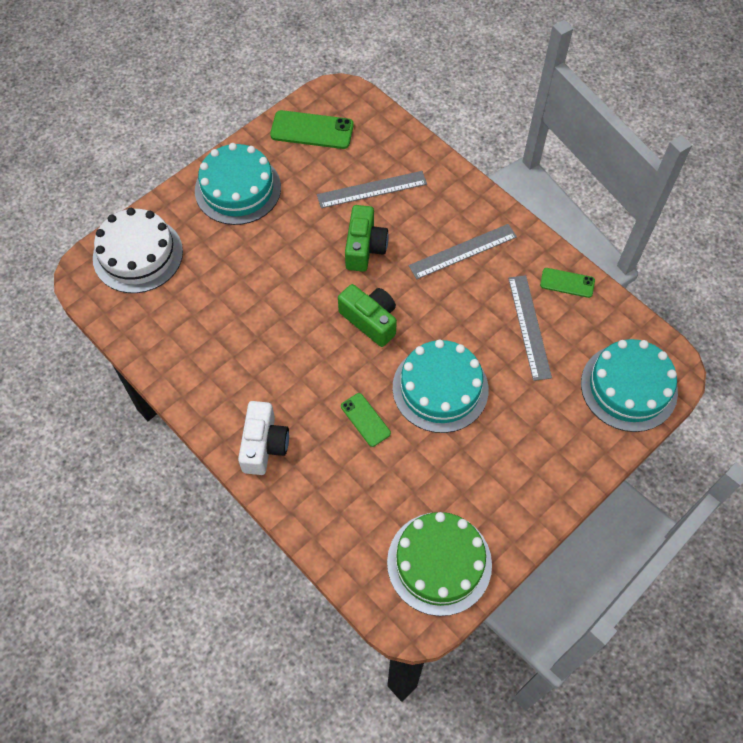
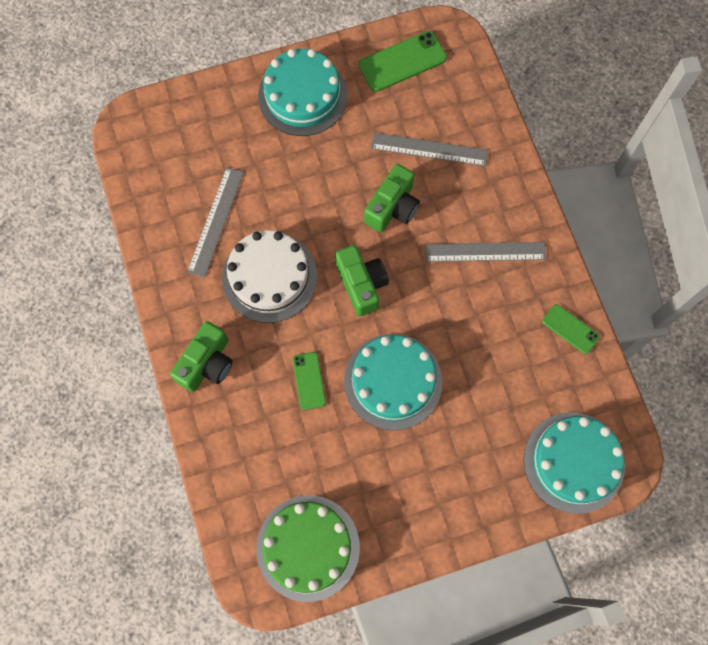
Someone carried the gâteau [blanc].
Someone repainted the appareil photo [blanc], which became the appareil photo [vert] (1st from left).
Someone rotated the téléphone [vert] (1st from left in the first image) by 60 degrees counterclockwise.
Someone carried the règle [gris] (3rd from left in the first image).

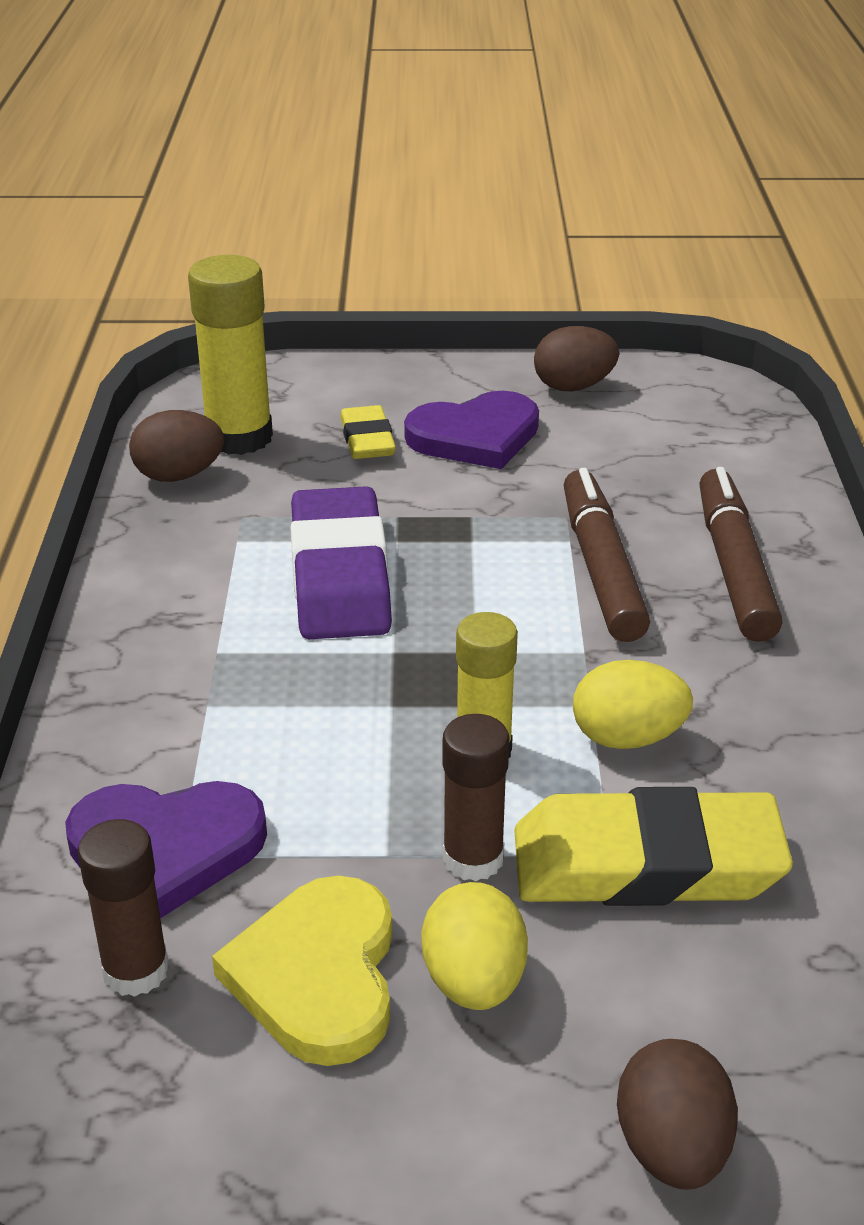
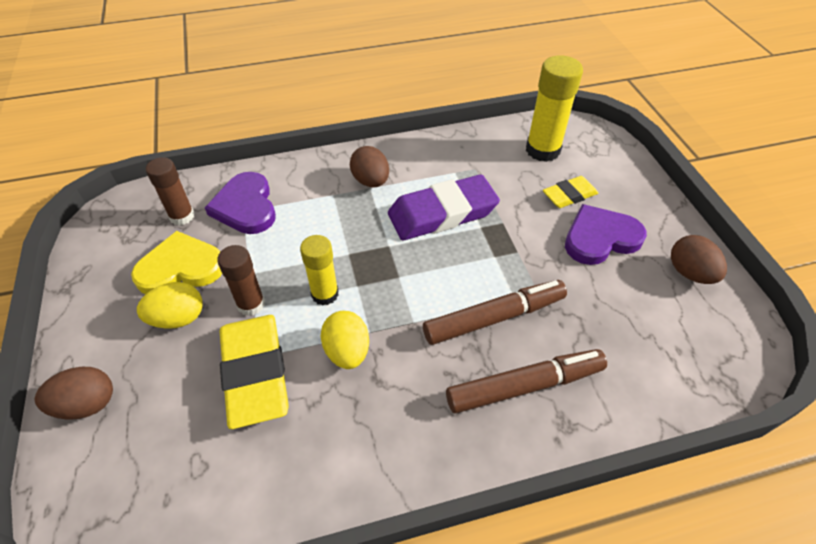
Someone carried the œuf [marron] (1st from left in the first image).
Someone rotated the cœur [violet] (2nd from left) by 105 degrees clockwise.

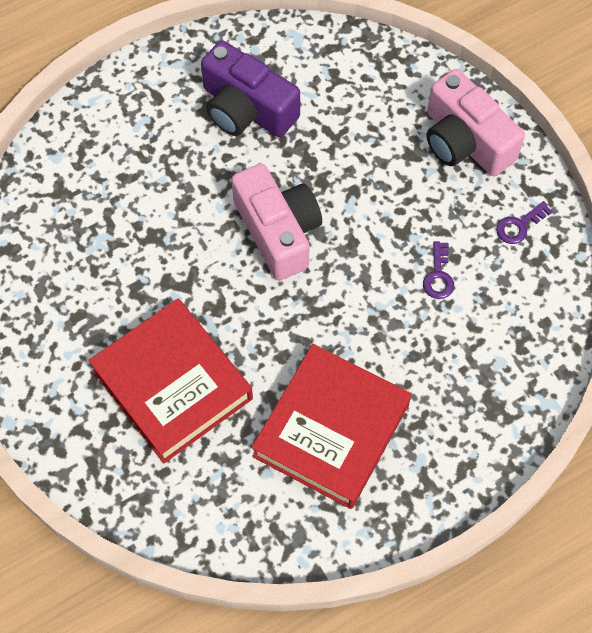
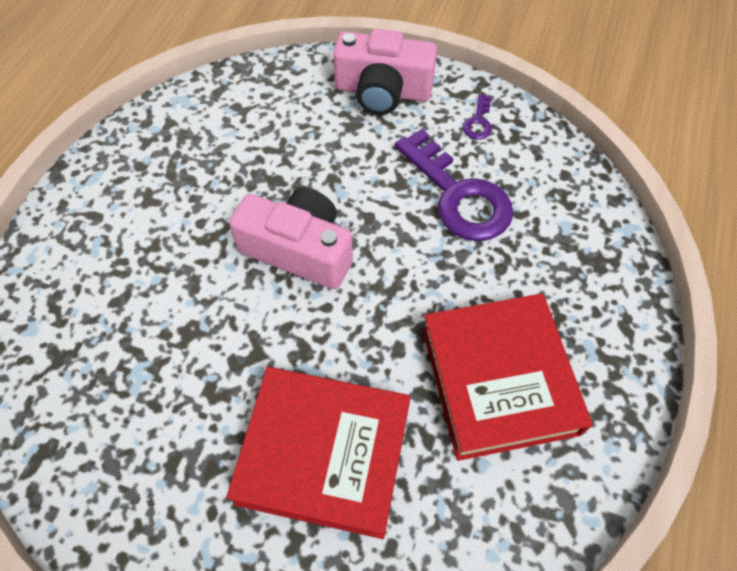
Someone took away the appareil photo [violet].
Someone scaled the clé [violet] (1st from left) by 2.34.

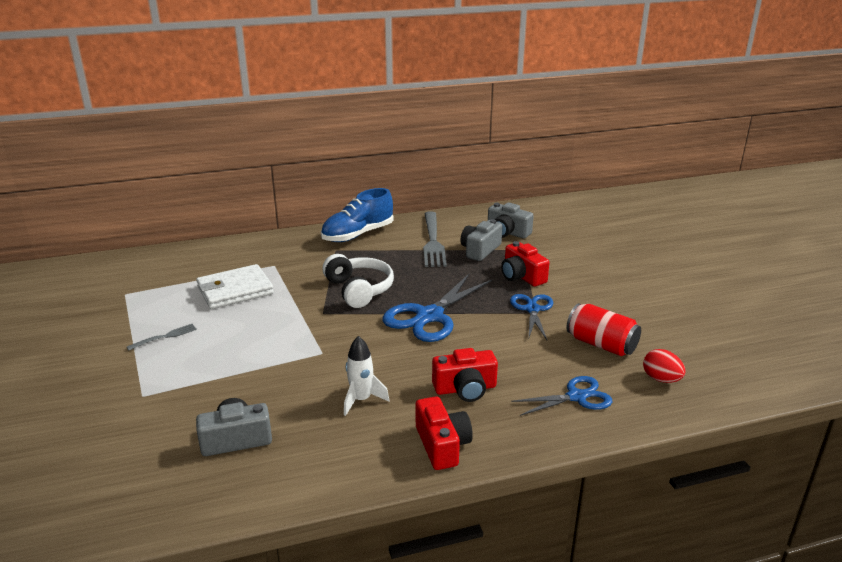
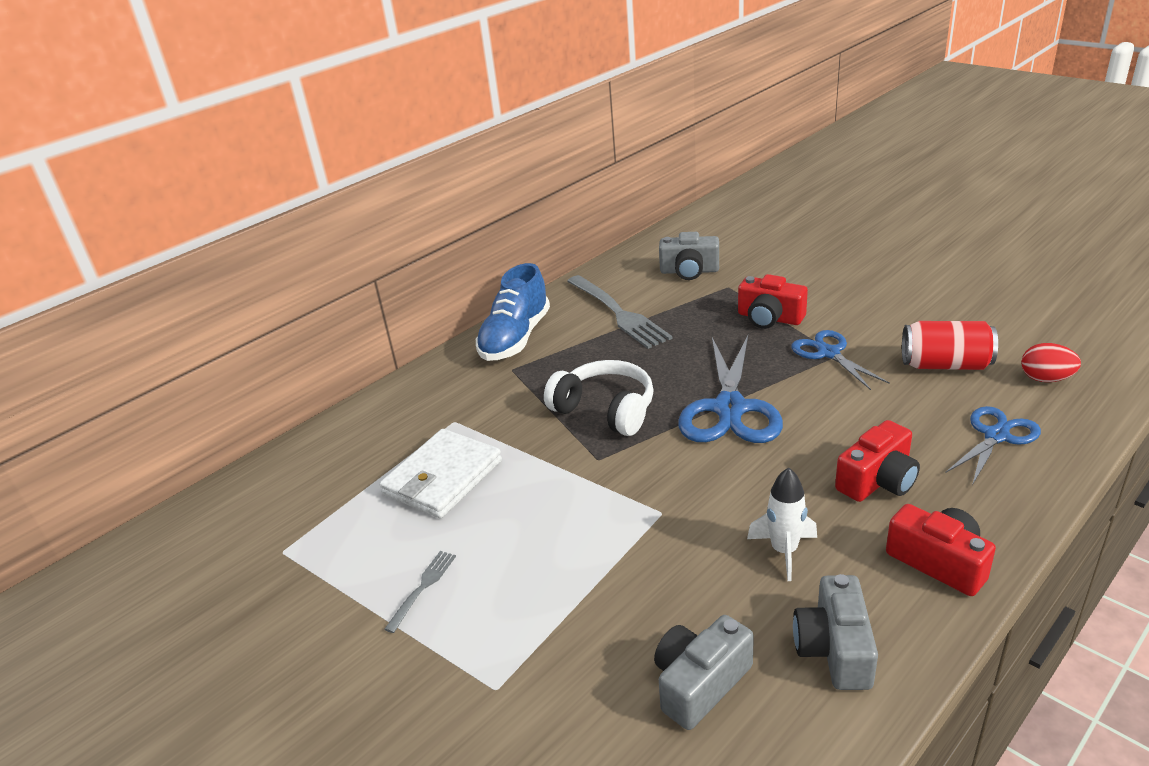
Someone carried the appareil photo [gris] (2nd from left in the first image).

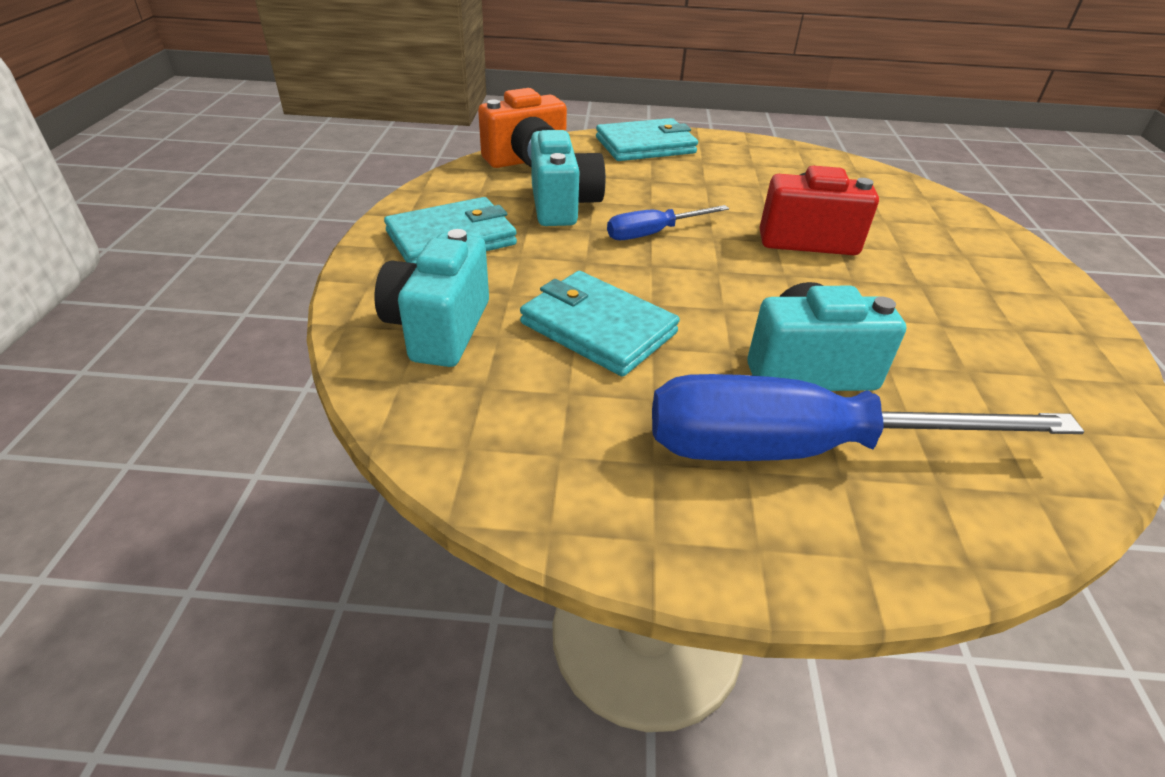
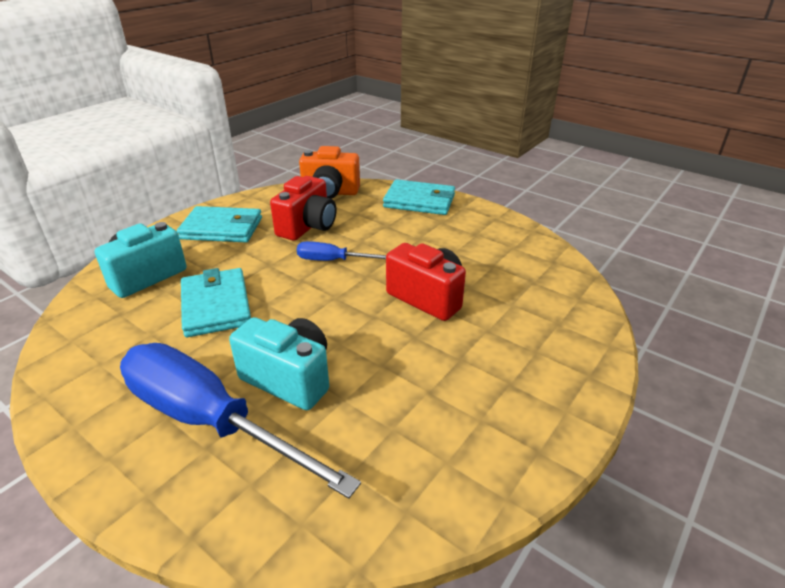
Someone repainted the appareil photo [turquoise] (2nd from left), which became the appareil photo [rouge] (1st from left).

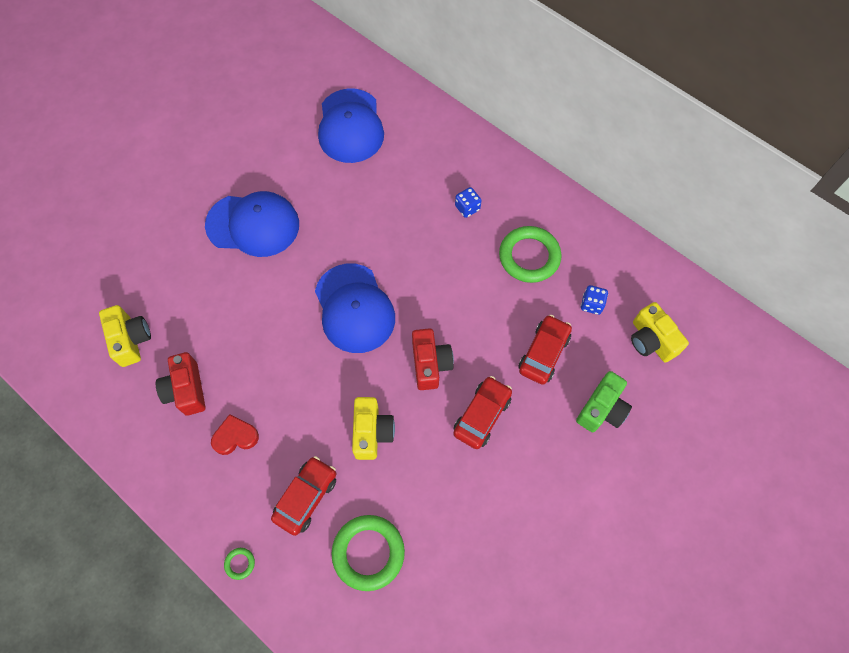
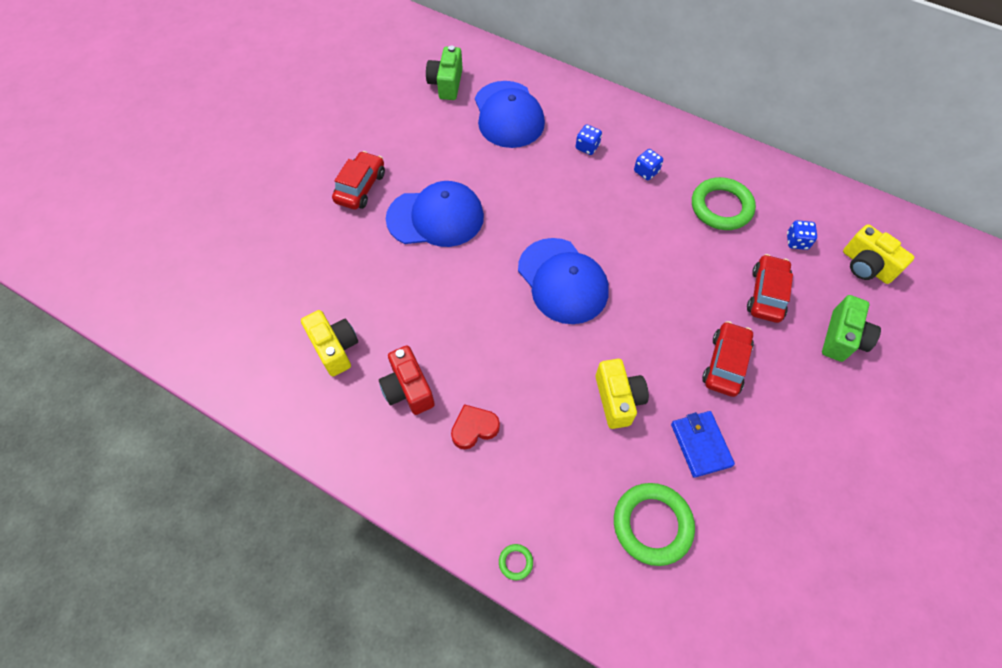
Someone carried the voiture [rouge] (1st from left).
Someone took away the appareil photo [rouge] (2nd from left).
Someone put down the appareil photo [vert] (1st from left).
Someone put down the dé [bleu] (1st from left).
Someone put down the portefeuille [bleu].

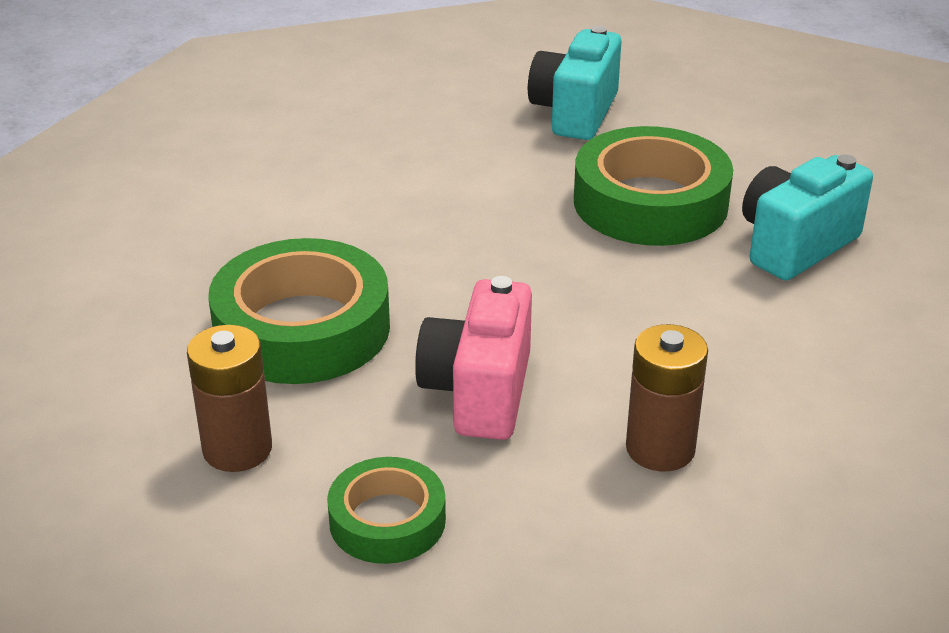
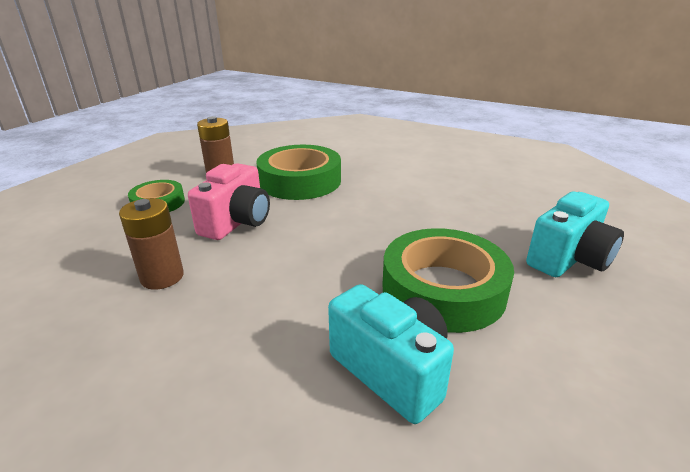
Someone rotated the appareil photo [rose] by 105 degrees clockwise.
Someone rotated the appareil photo [turquoise] (1st from left in the first image) by 120 degrees clockwise.

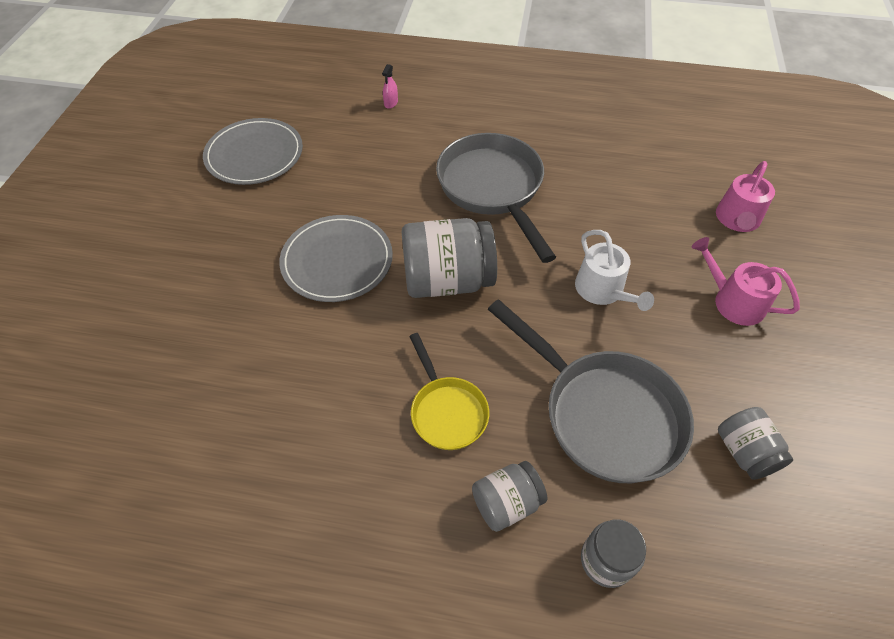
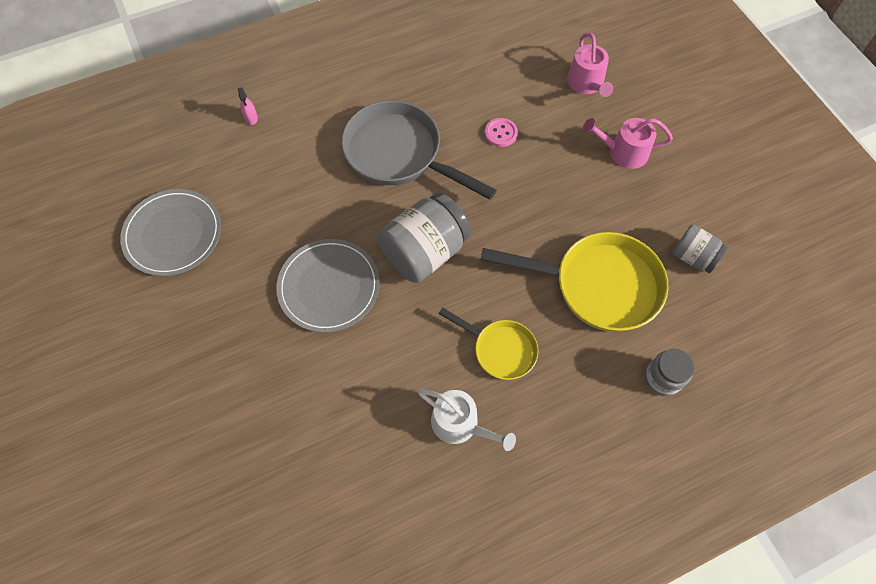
Someone took away the bocal [gris] (2nd from left).
Someone repainted the poêle [gris] (2nd from left), which became the poêle [jaune] (2nd from left).
Someone carried the arrosoir [blanc].
Someone put down the bouton [rose].

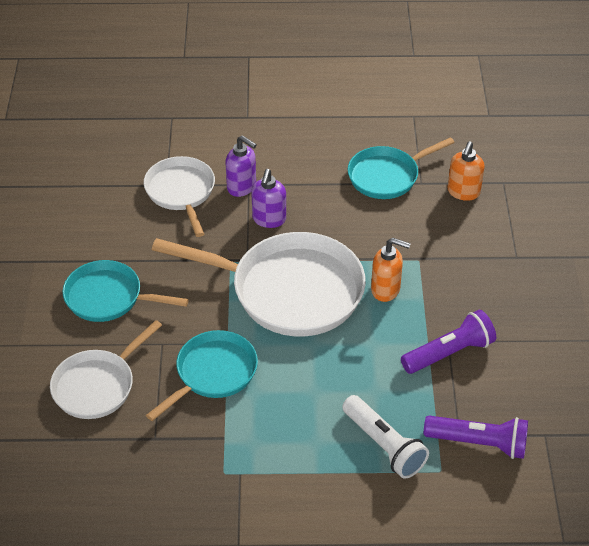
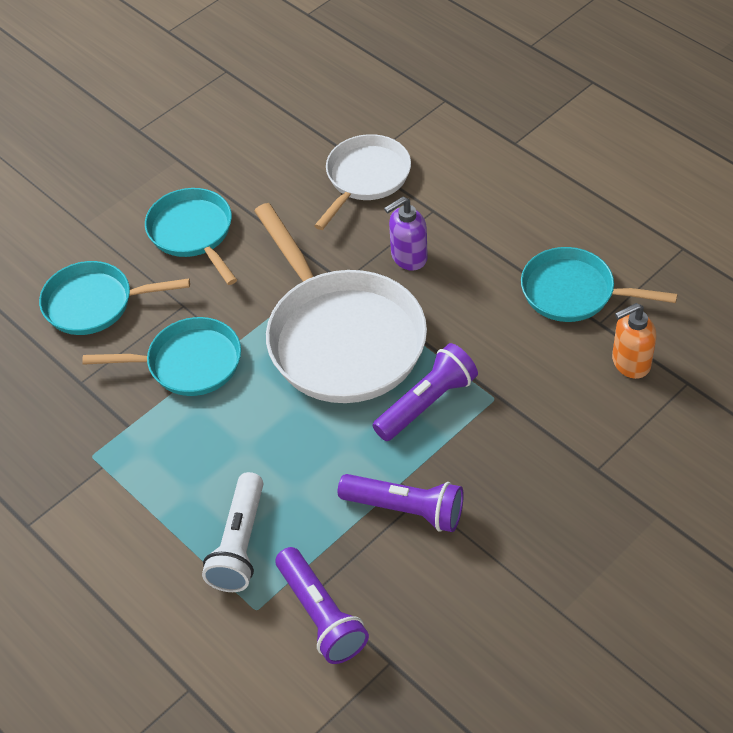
Someone repainted the poêle [blanc] (1st from left), which became the poêle [turquoise] (1st from left).
Someone took away the distributeur de savon [violet] (1st from left).
Someone swapped the distributeur de savon [orange] (1st from left) for the lampe de poche [violet] (3rd from left).

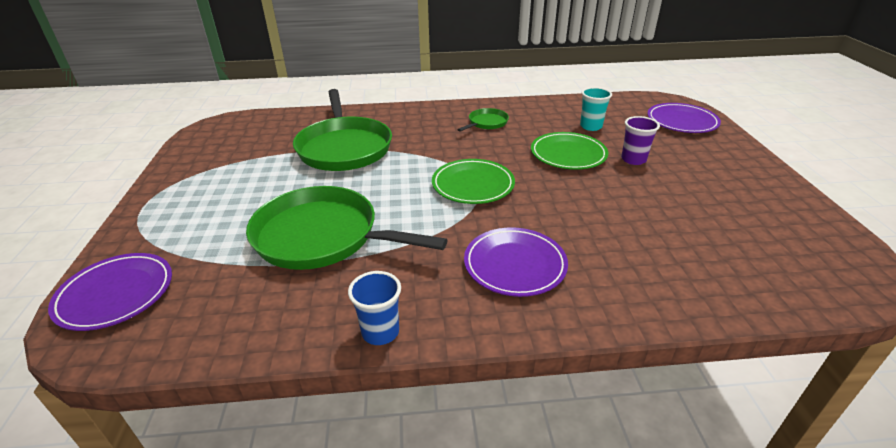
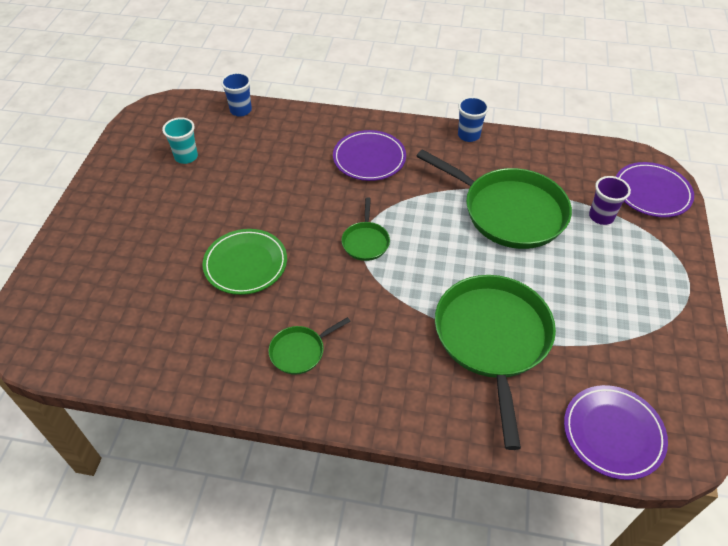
Someone swapped the assiette [vert] (1st from left) for the poêle [vert] (2nd from left).
Someone carried the gobelet [turquoise].
Someone carried the gobelet [violet].
Someone carried the assiette [violet] (3rd from left in the first image).
Someone put down the gobelet [bleu] (1st from left).

